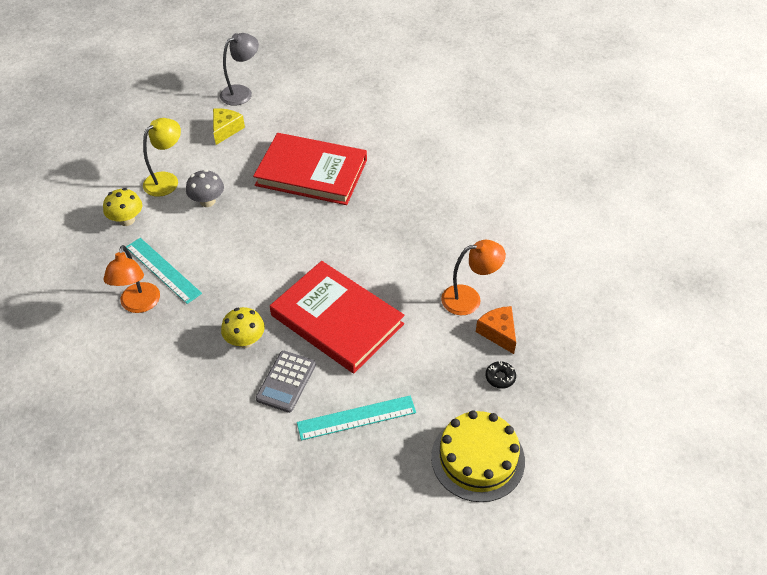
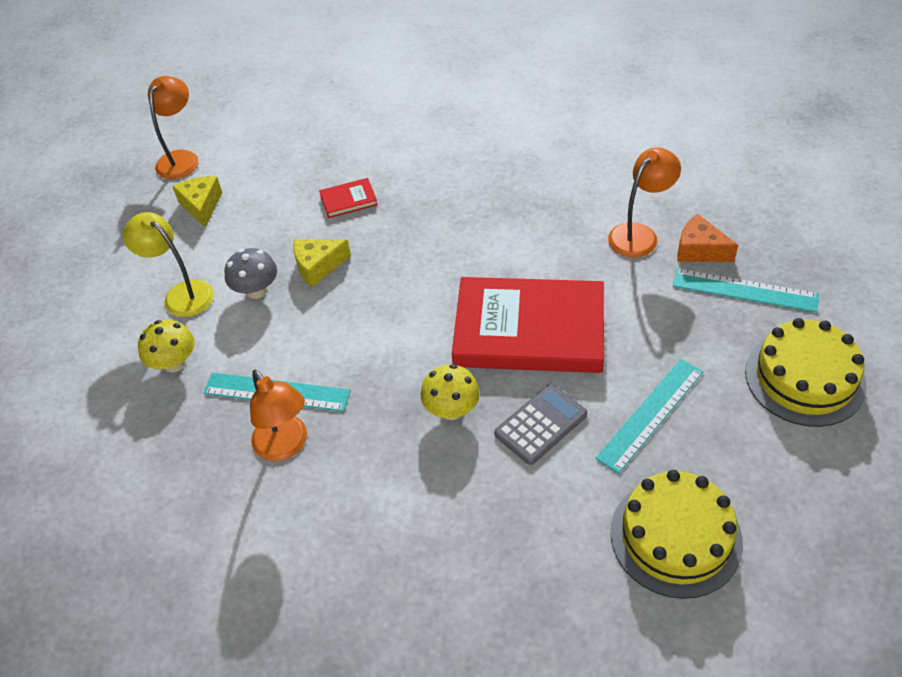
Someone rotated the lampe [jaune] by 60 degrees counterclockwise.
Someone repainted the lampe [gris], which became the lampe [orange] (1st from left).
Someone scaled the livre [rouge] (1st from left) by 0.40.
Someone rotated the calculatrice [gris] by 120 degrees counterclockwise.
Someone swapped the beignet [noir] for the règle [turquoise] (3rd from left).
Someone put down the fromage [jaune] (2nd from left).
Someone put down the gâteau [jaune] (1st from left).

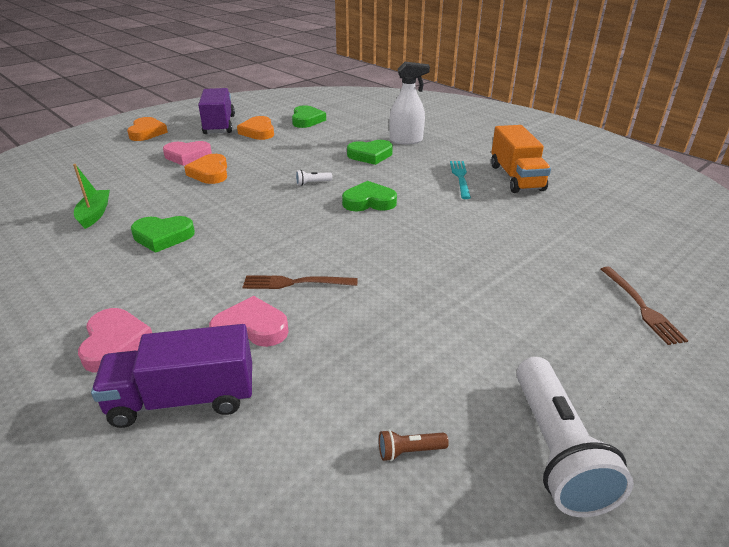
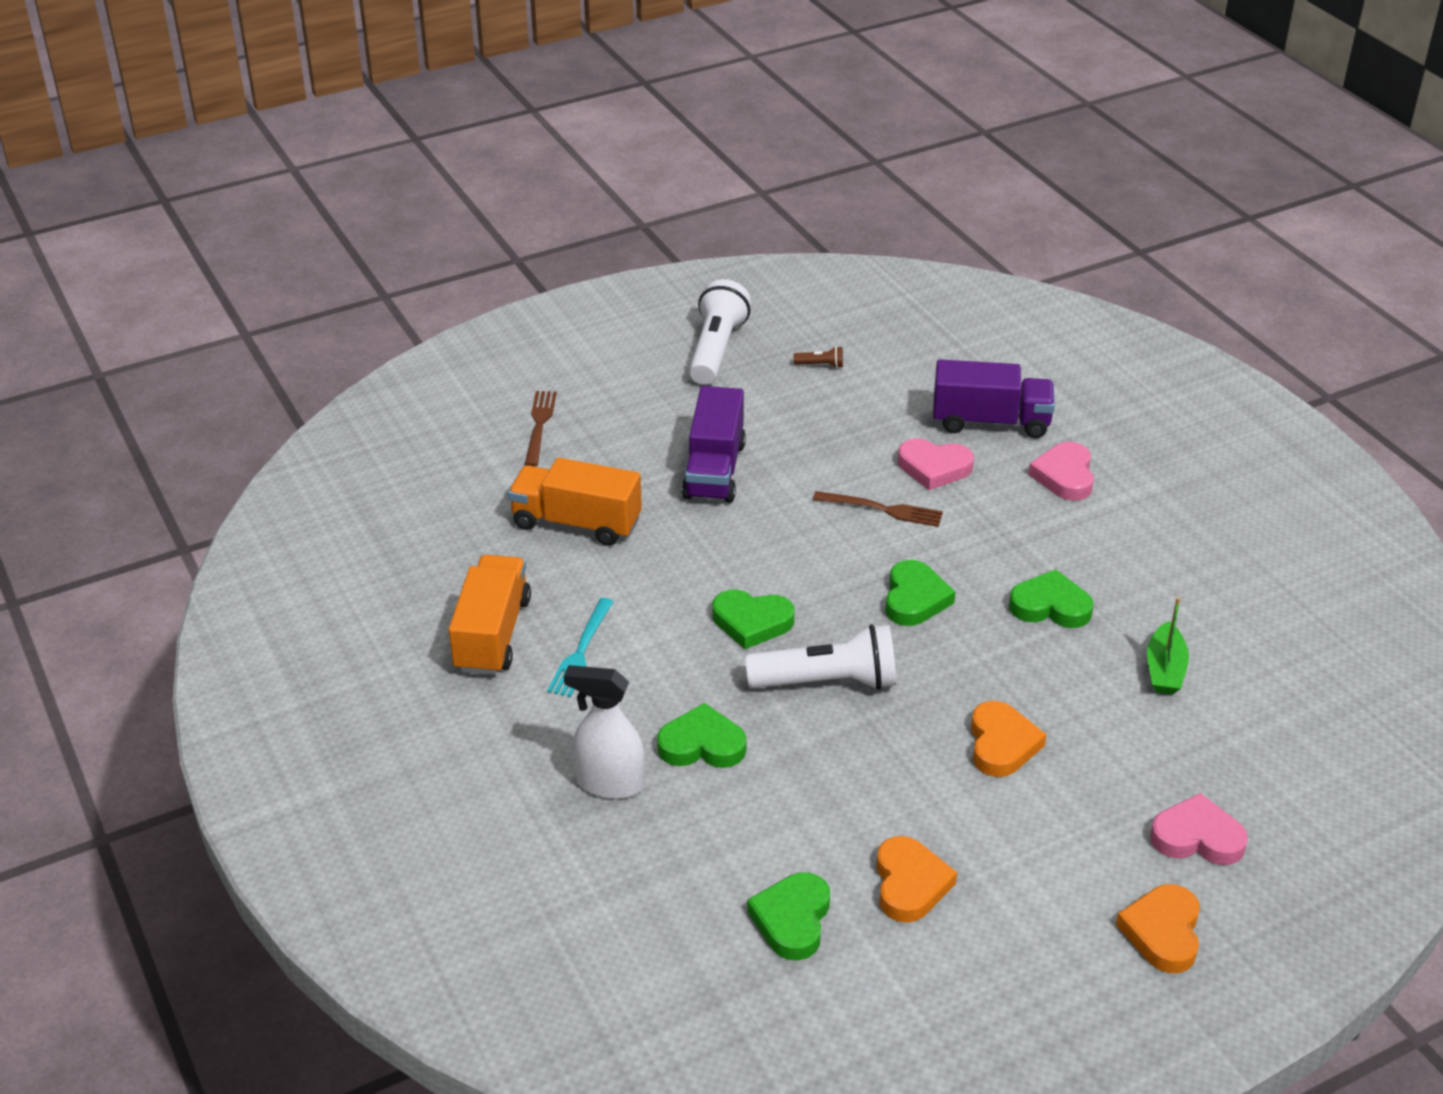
Someone carried the cœur [rose] (2nd from left in the first image).
Someone carried the camion [violet] (2nd from left in the first image).
Someone scaled the lampe de poche [blanc] (1st from left in the first image) by 2.47.
Someone put down the camion [orange] (2nd from left).
Someone put down the cœur [vert] (4th from left).

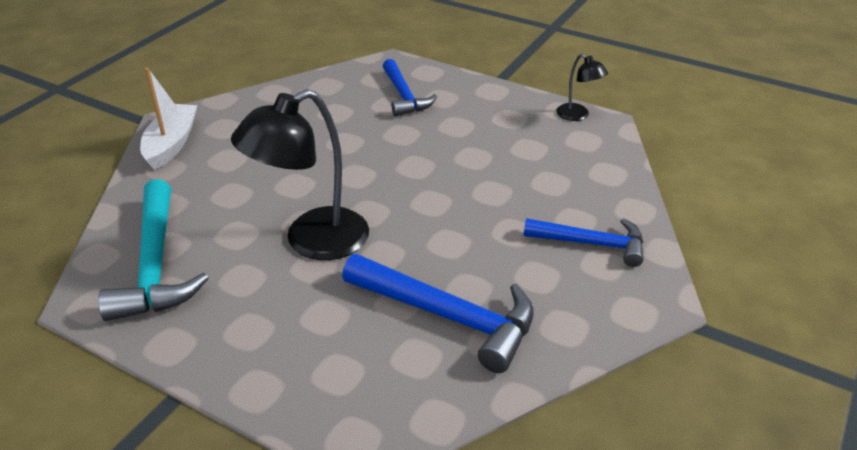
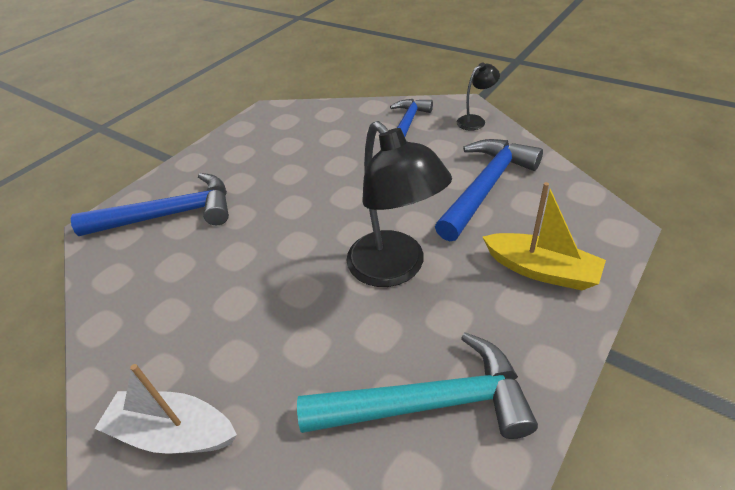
Someone scaled the marteau [bleu] (1st from left) by 1.53.
Someone carried the lampe [noir] (2nd from left).
Someone put down the bateau [jaune].

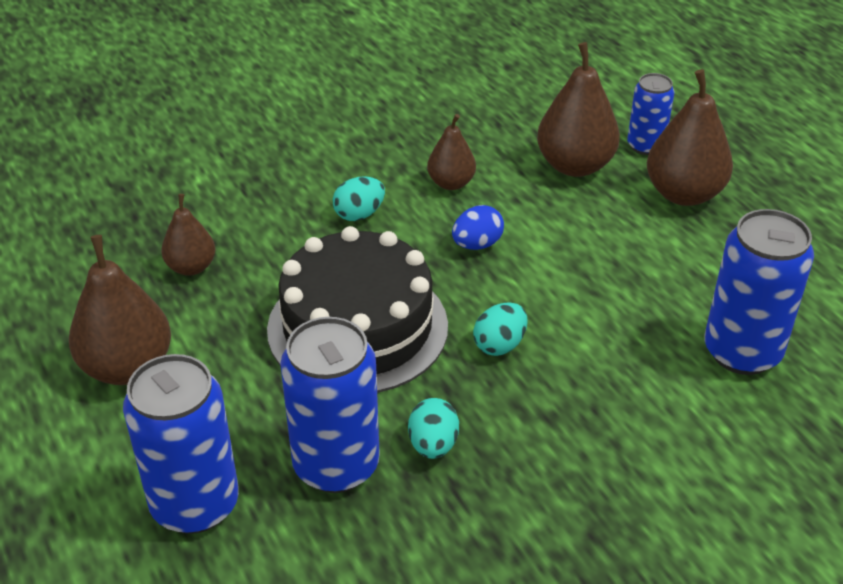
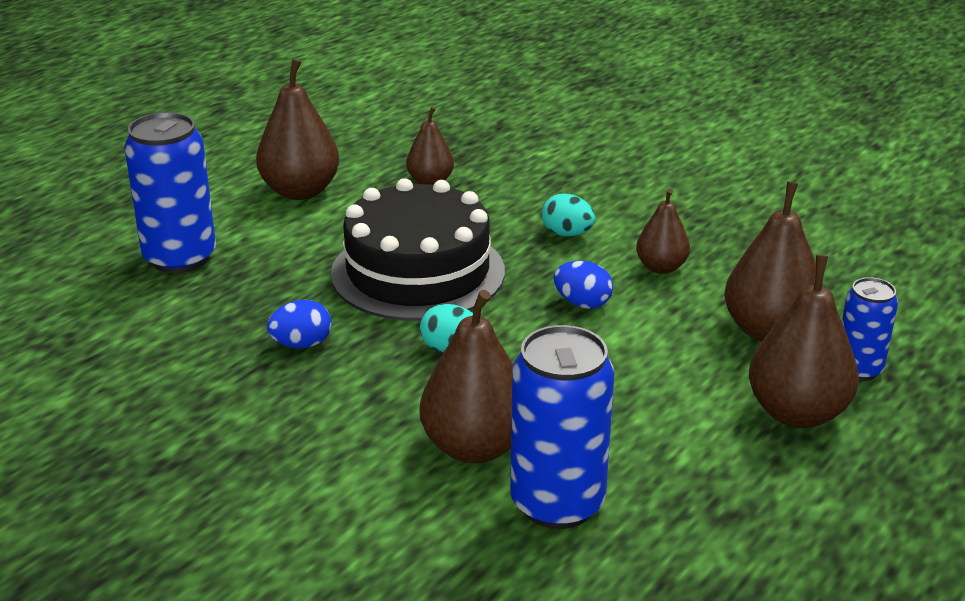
Someone took away the canette [bleu] (2nd from left).
Someone repainted the œuf [turquoise] (2nd from left), which became the œuf [bleu] (1st from left).
Someone put down the poire [marron] (3rd from left).

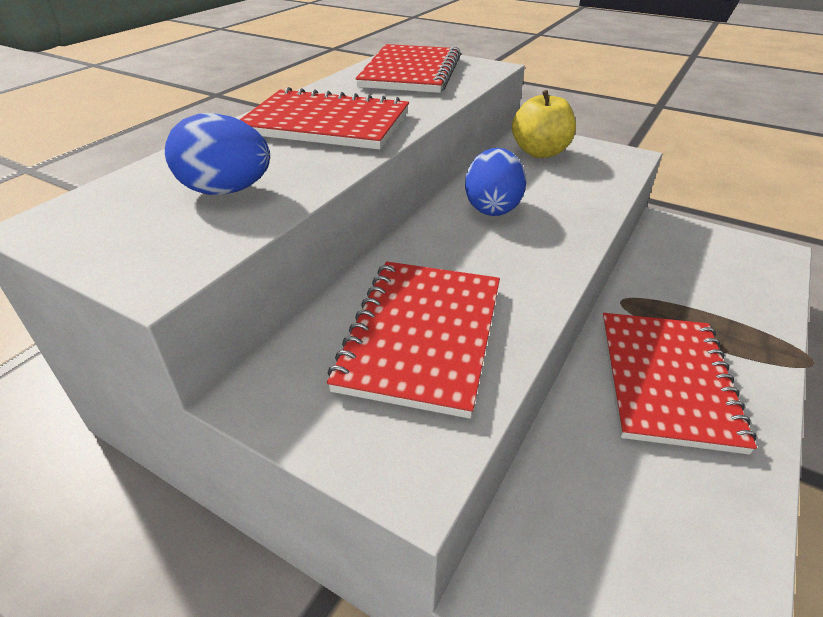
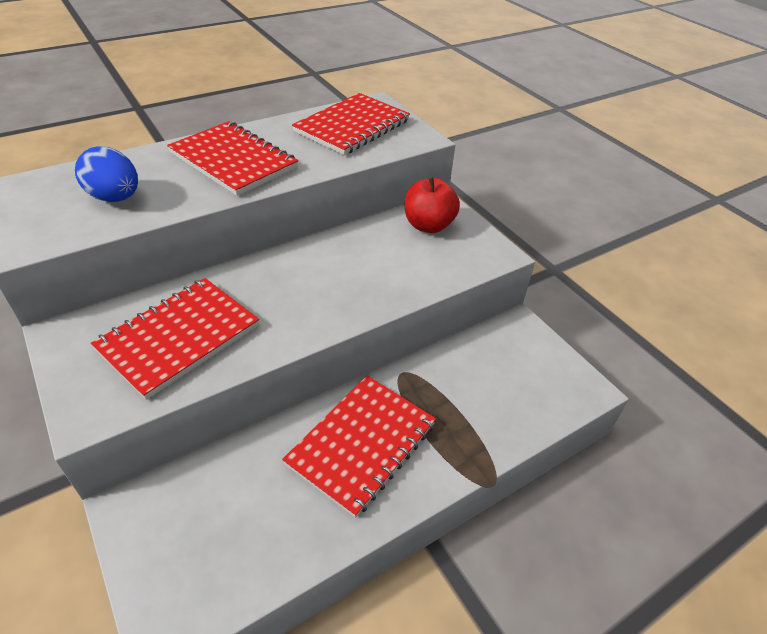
Someone took away the œuf [bleu] (2nd from left).
Someone repainted the pomme [jaune], which became the pomme [rouge].

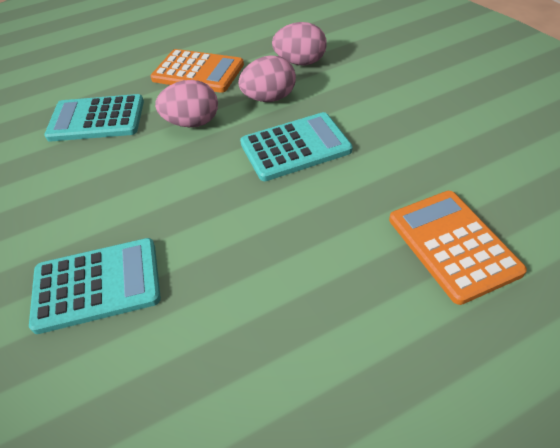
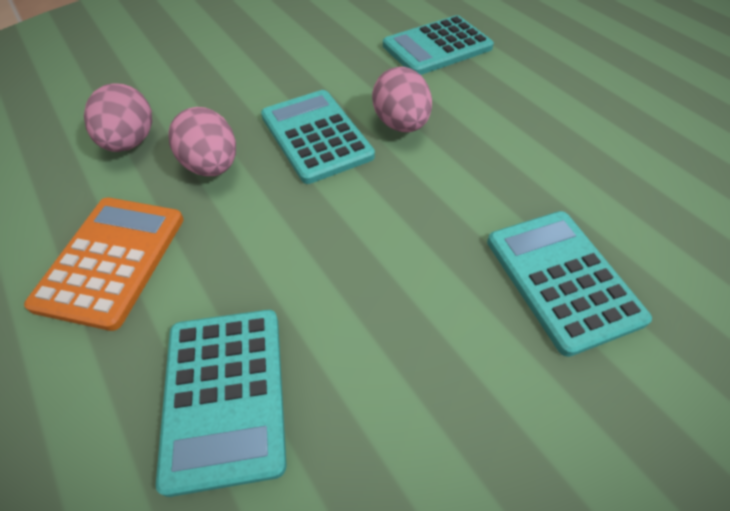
Someone carried the œuf [rose] (1st from left in the first image).
Someone repainted the calculatrice [orange] (2nd from left), which became the calculatrice [turquoise] (3rd from left).

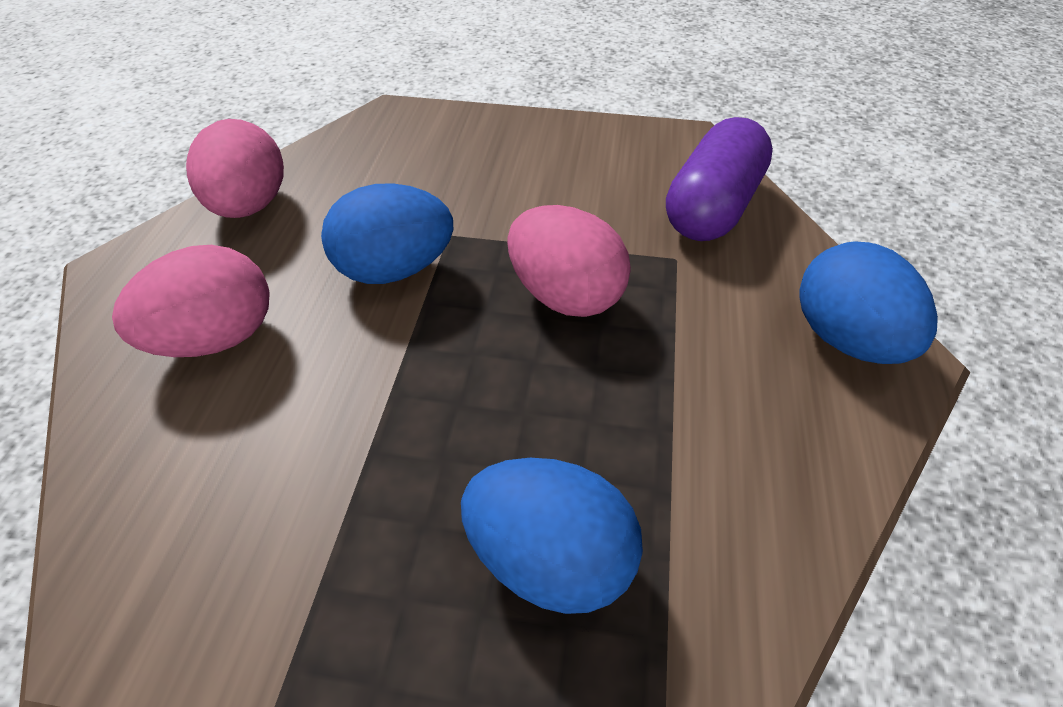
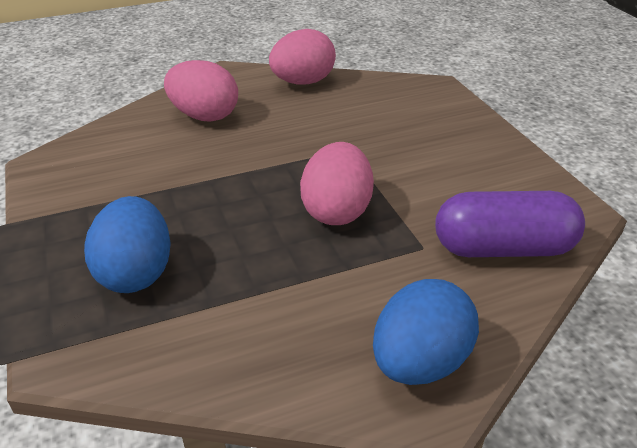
Someone took away the œuf [bleu] (1st from left).

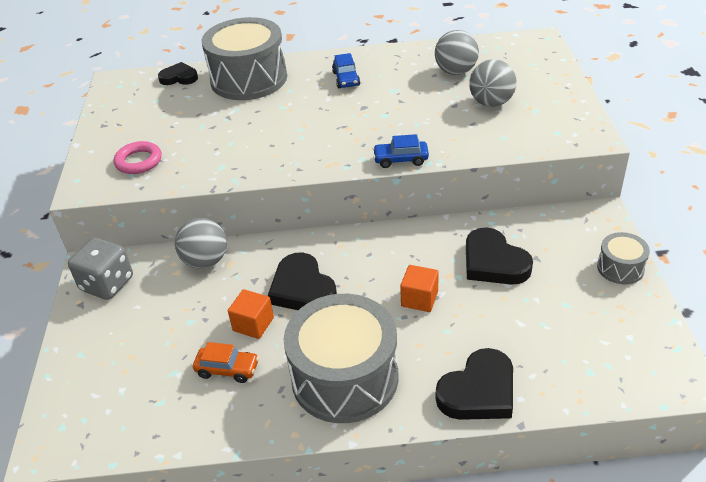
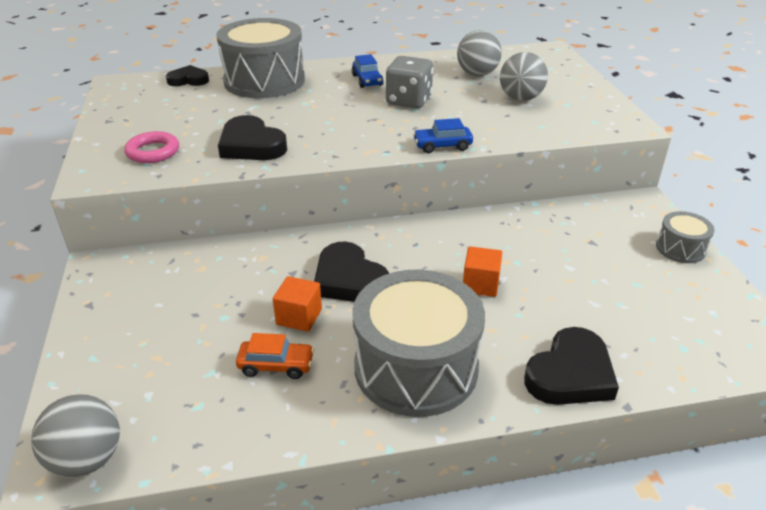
Someone carried the dé [gris].
Someone carried the balle [gris] (1st from left).
Someone carried the cœur [noir] (4th from left in the first image).

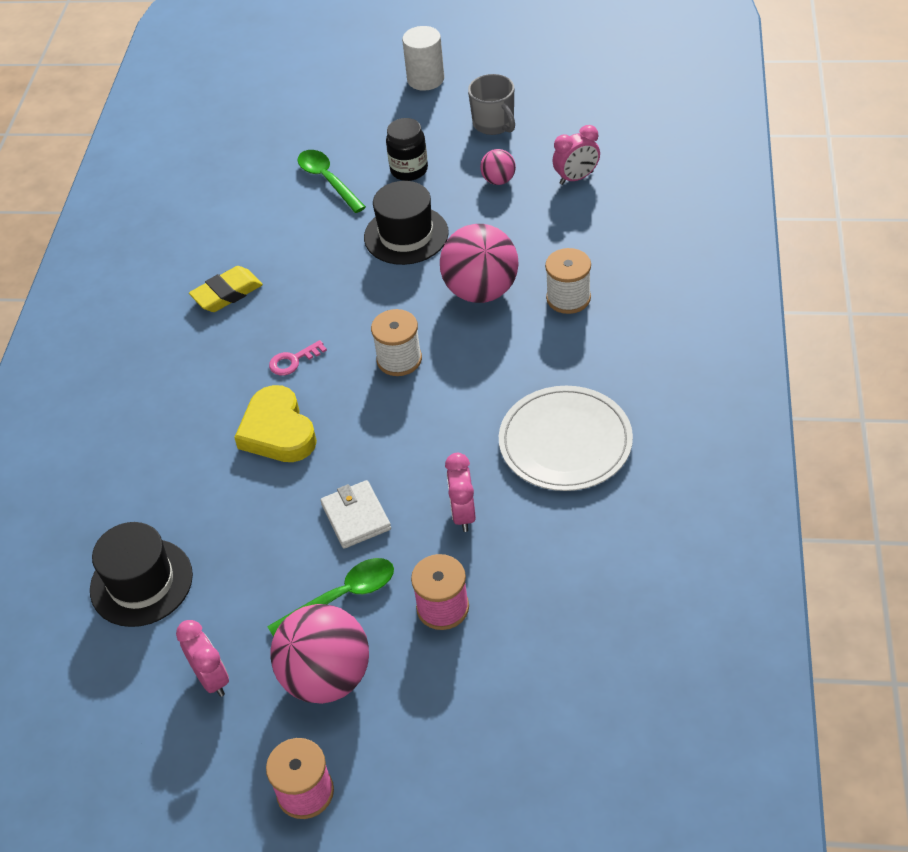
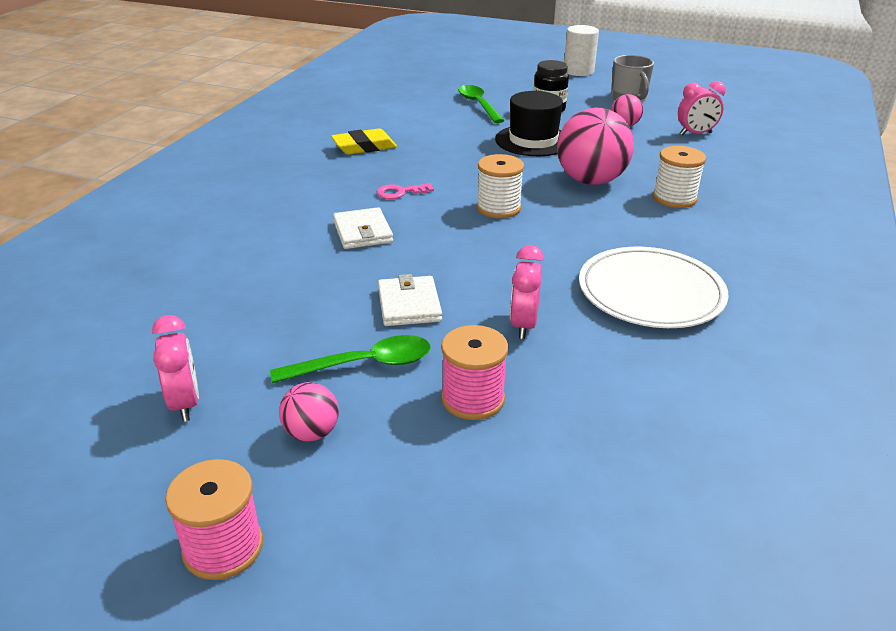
Someone took away the chapeau [noir] (1st from left).
Someone swapped the cœur [jaune] for the portefeuille [blanc] (1st from left).
Someone scaled the balle [rose] (1st from left) by 0.49.

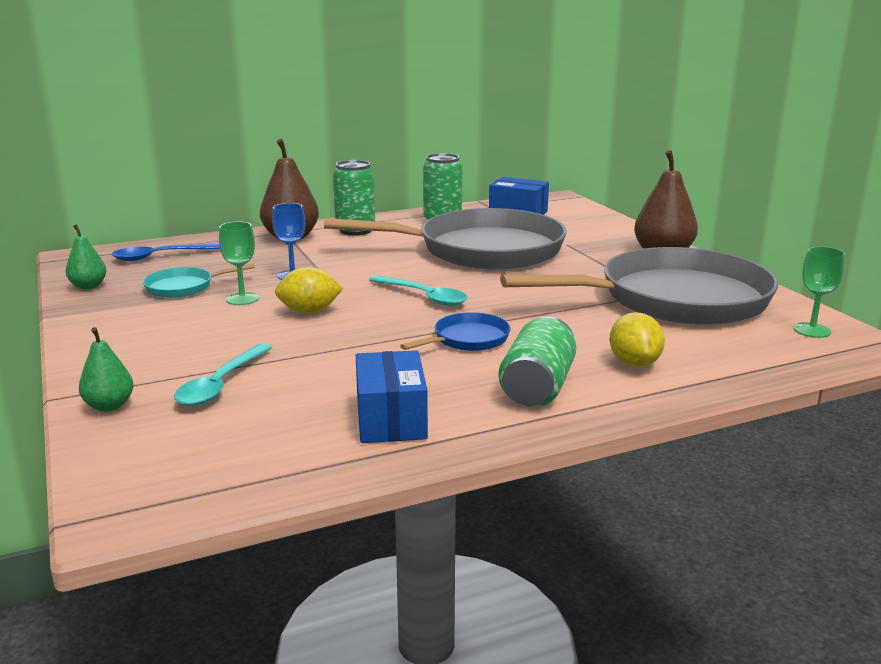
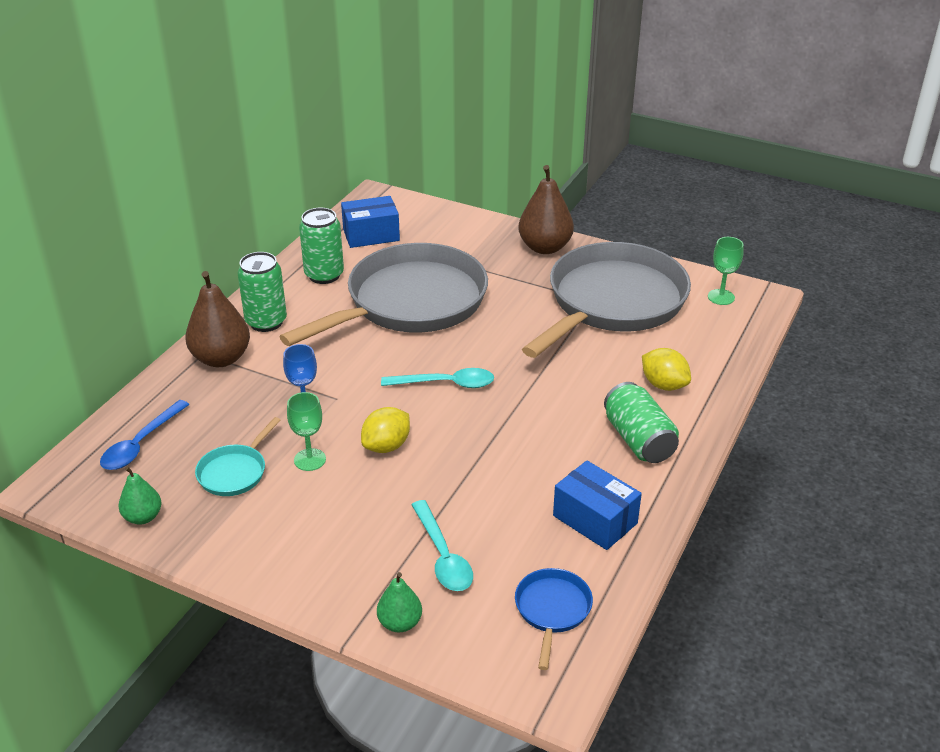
Someone carried the poêle [bleu].

